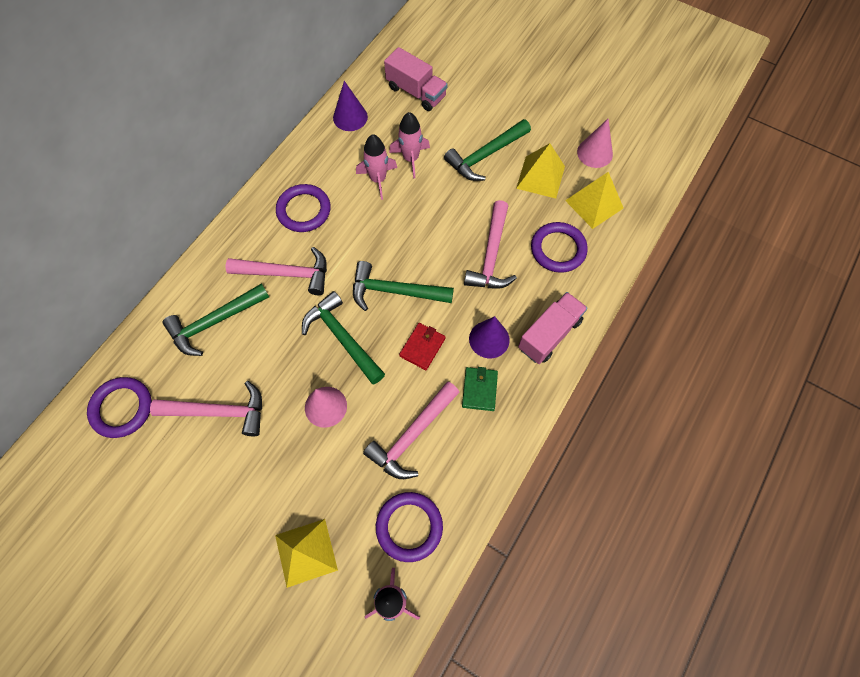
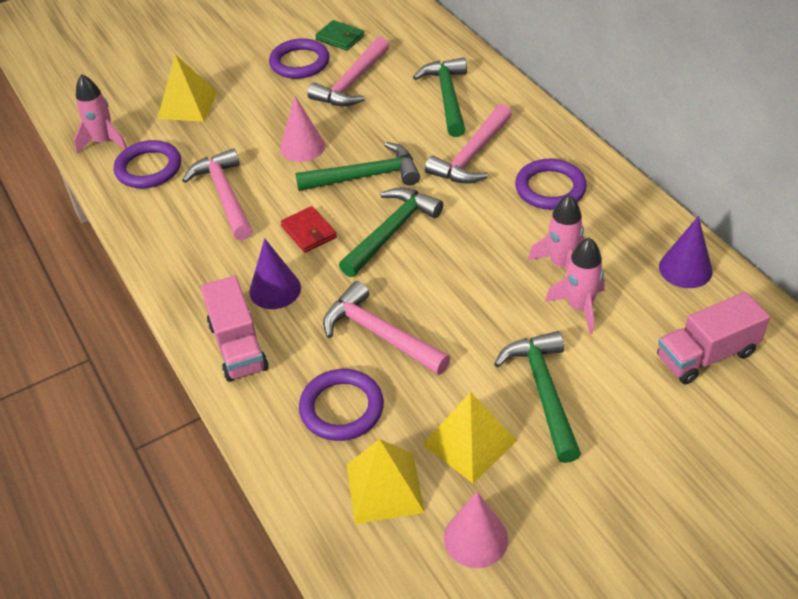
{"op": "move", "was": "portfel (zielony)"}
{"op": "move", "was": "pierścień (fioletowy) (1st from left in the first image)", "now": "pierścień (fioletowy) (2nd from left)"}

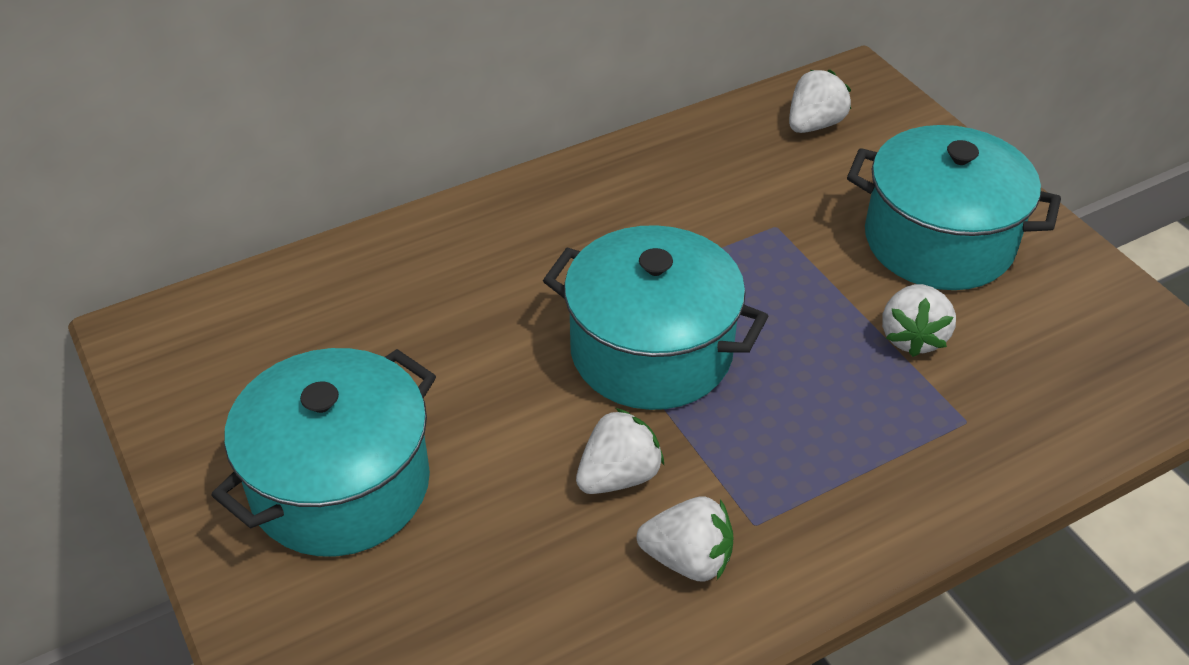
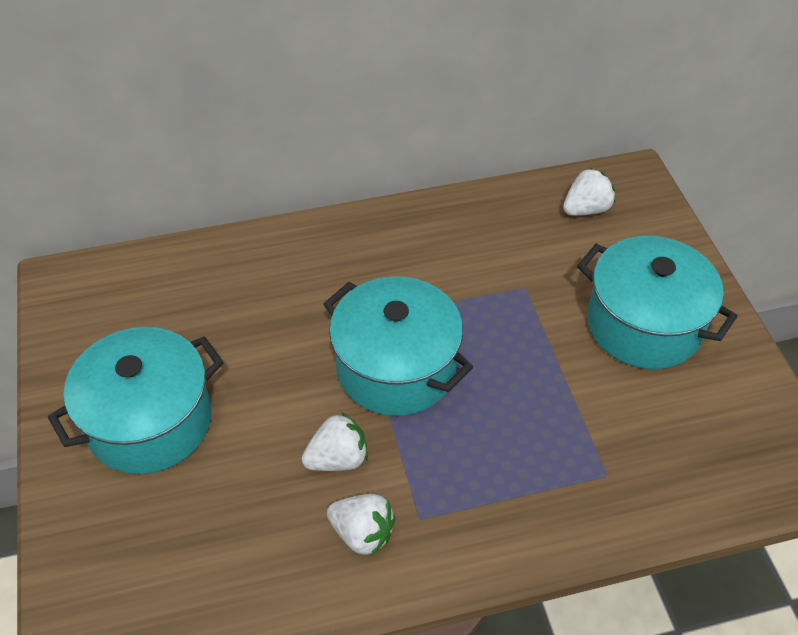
{"op": "delete", "was": "truskawka (biały) (4th from left)"}

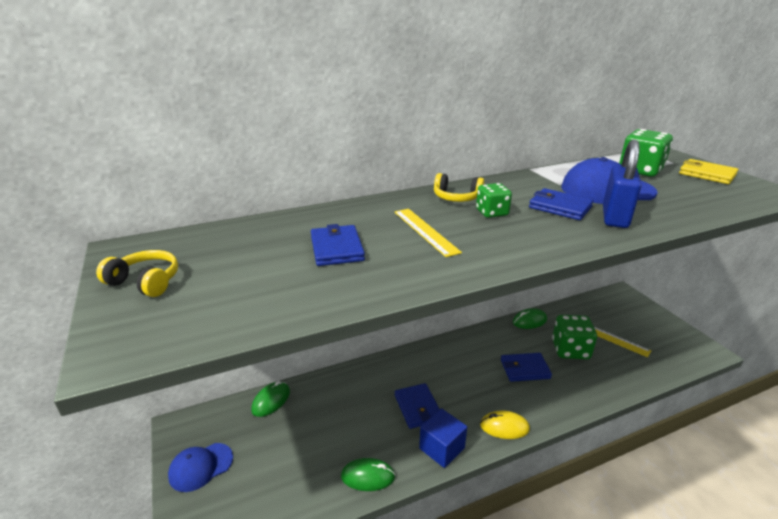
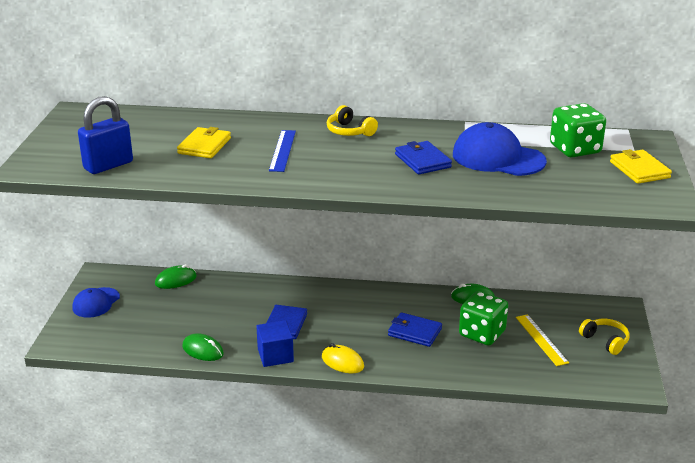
{"op": "move", "was": "kłódka (niebieski)"}
{"op": "delete", "was": "kostka do gry (zielony) (1st from left)"}
{"op": "recolor", "was": "linijka (żółty) (1st from left)", "now": "linijka (niebieski)"}
{"op": "recolor", "was": "portfel (niebieski) (1st from left)", "now": "portfel (żółty) (1st from left)"}
{"op": "move", "was": "słuchawki (żółty) (1st from left in the first image)", "now": "słuchawki (żółty) (2nd from left)"}
{"op": "rotate", "was": "czapka (niebieski) (1st from left)", "clockwise": -60}

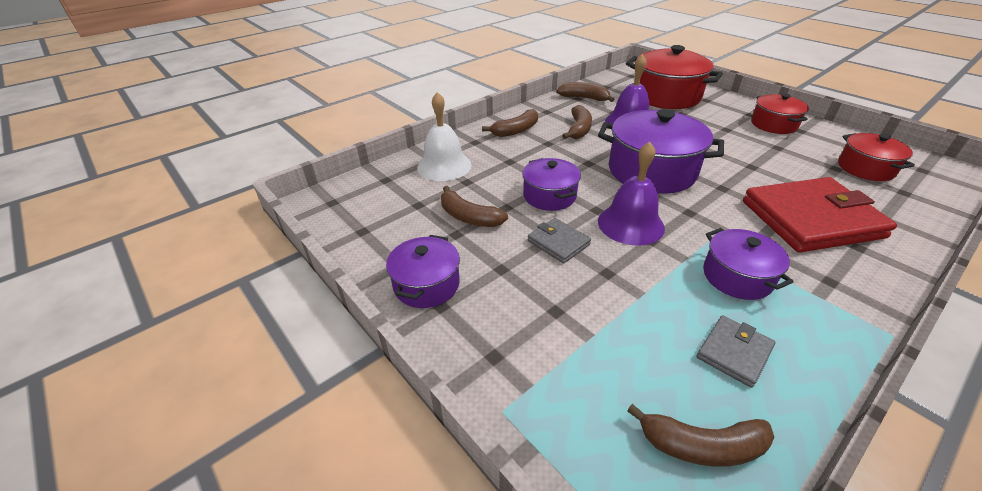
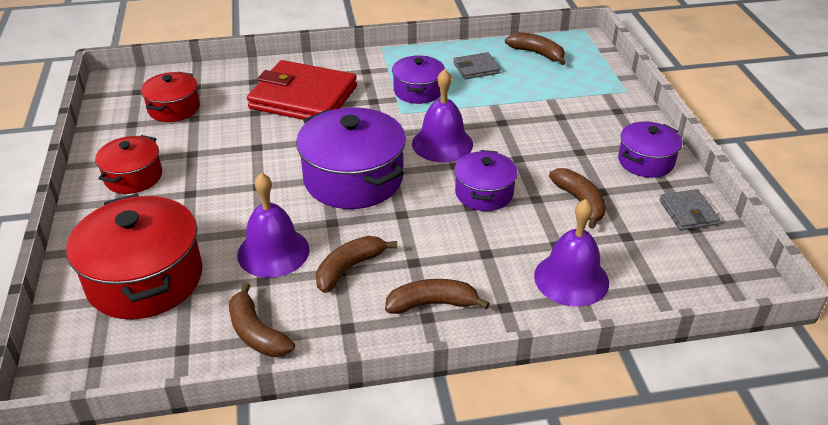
{"op": "recolor", "was": "dzwonek (biały)", "now": "dzwonek (fioletowy) (3rd from left)"}
{"op": "move", "was": "portfel (szary) (1st from left in the first image)", "now": "portfel (szary) (2nd from left)"}

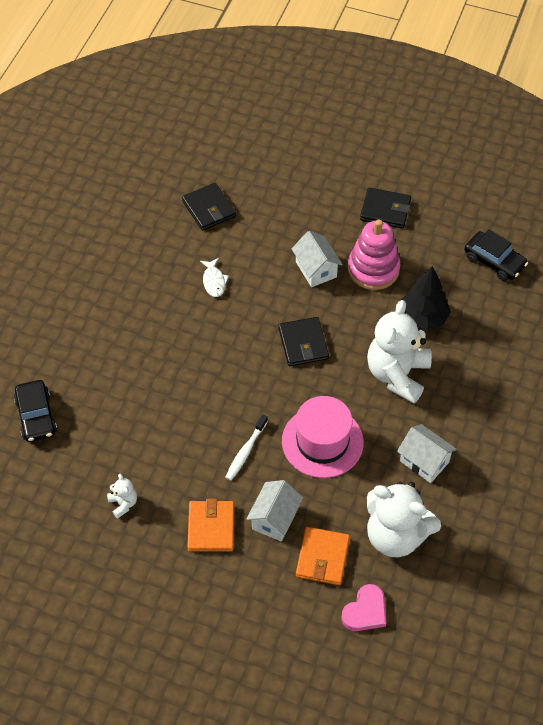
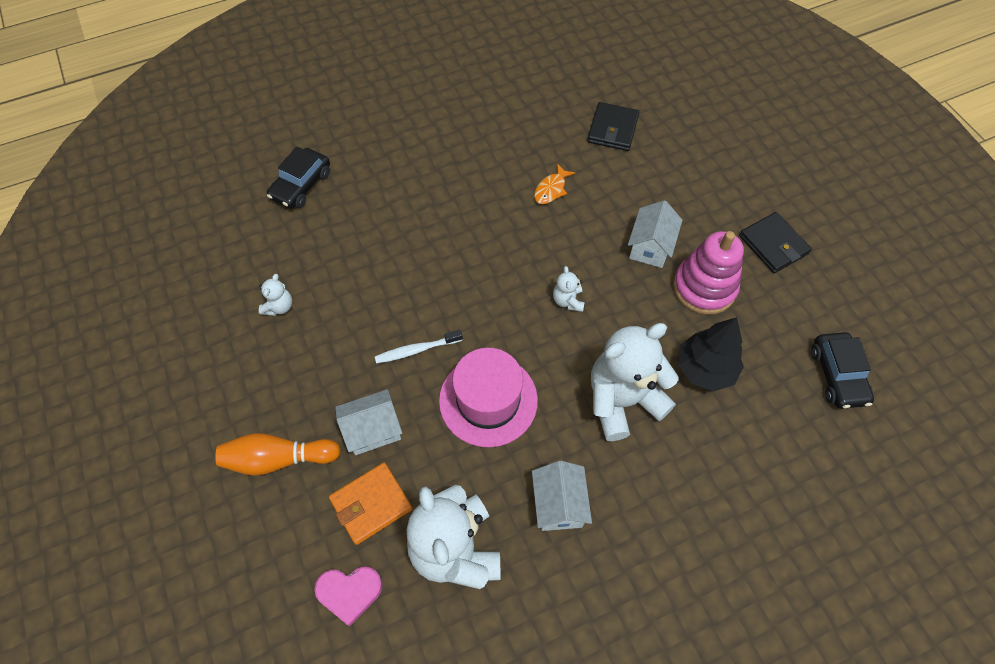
{"op": "recolor", "was": "ryba (biały)", "now": "ryba (pomarańczowy)"}
{"op": "replace", "was": "portfel (czarny) (2nd from left)", "now": "miś (biały) (3rd from left)"}
{"op": "delete", "was": "portfel (pomarańczowy) (1st from left)"}
{"op": "insert", "now": "kręgiel (pomarańczowy)"}

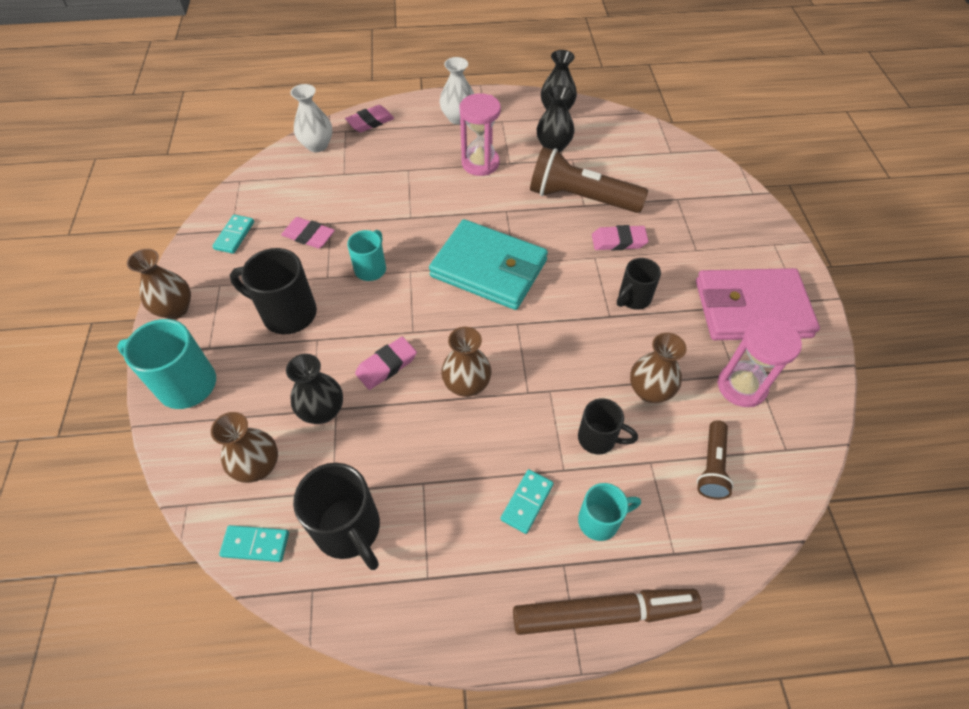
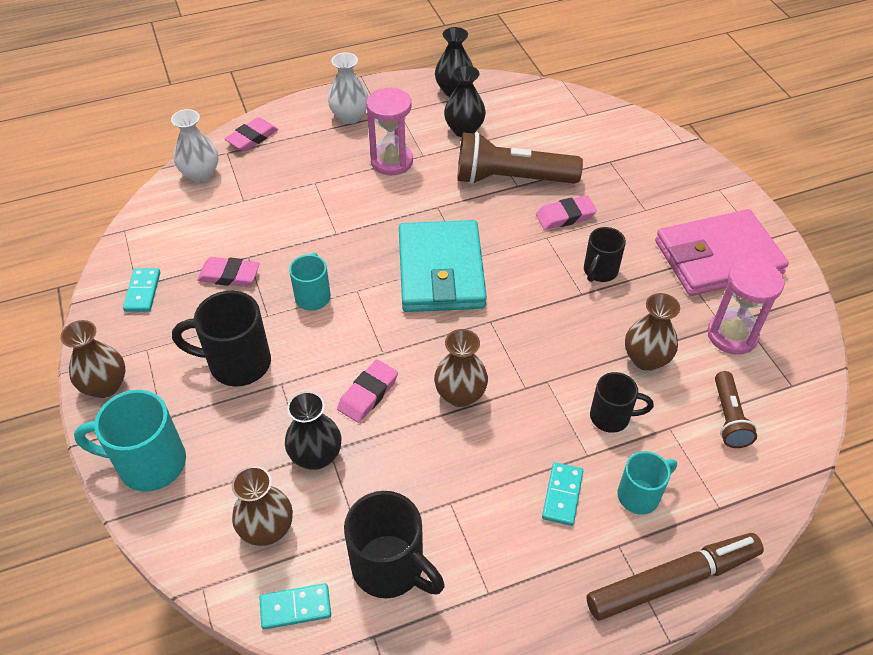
{"op": "rotate", "was": "portfel (turkusowy)", "clockwise": 75}

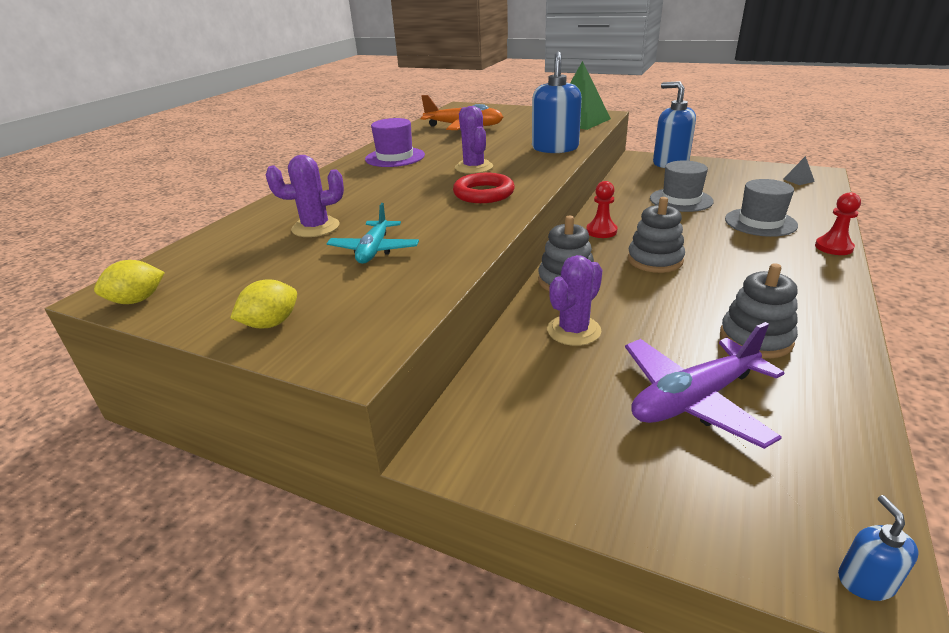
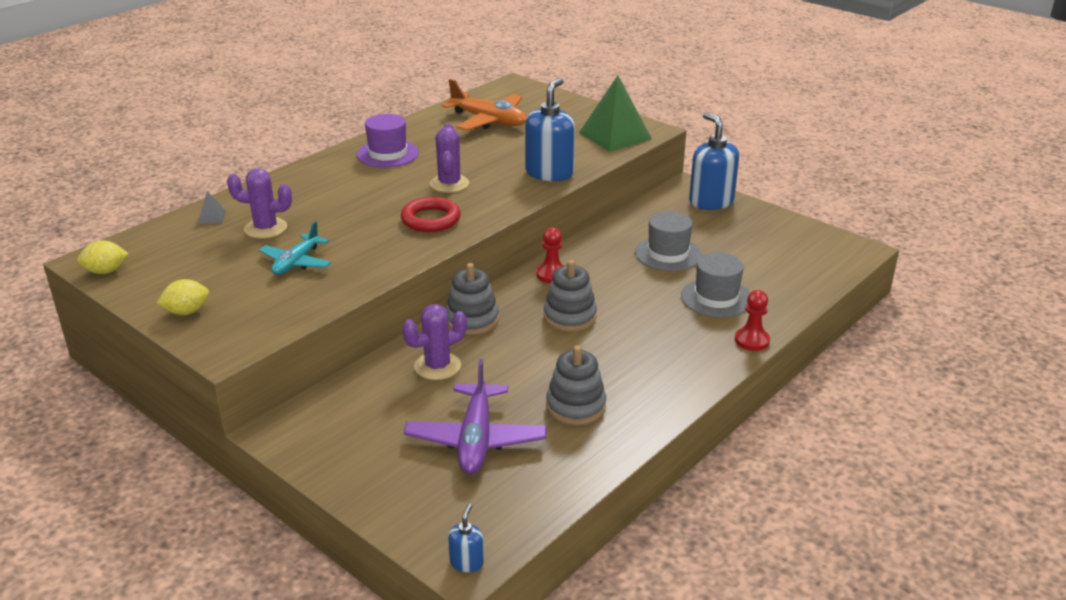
{"op": "move", "was": "piramida (szary)"}
{"op": "rotate", "was": "samolot (fioletowy)", "clockwise": -75}

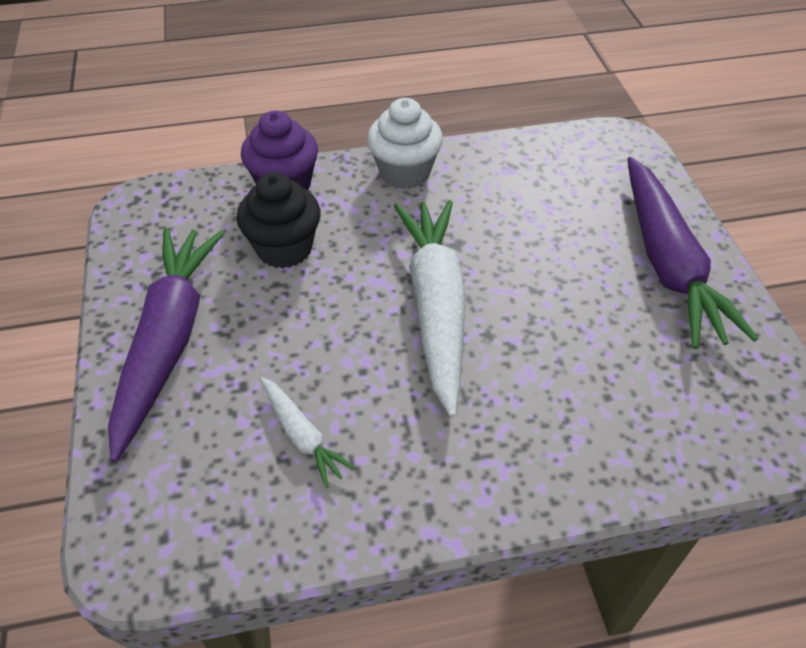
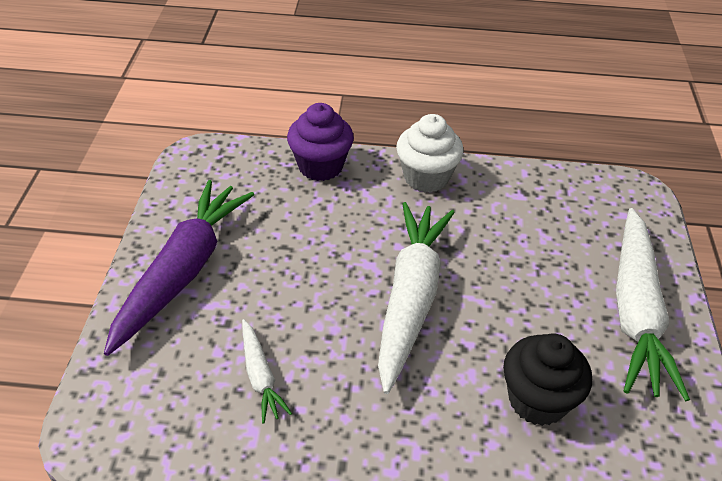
{"op": "recolor", "was": "marchewka (fioletowy) (2nd from left)", "now": "marchewka (biały) (3rd from left)"}
{"op": "move", "was": "muffinka (czarny)"}

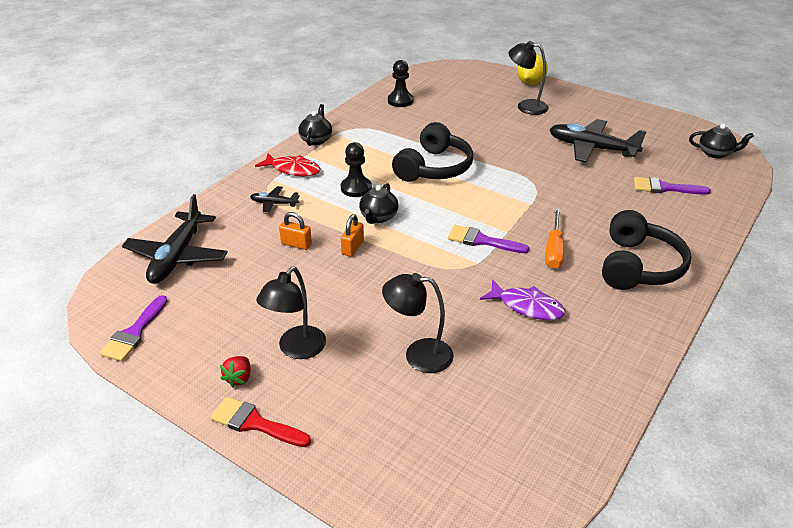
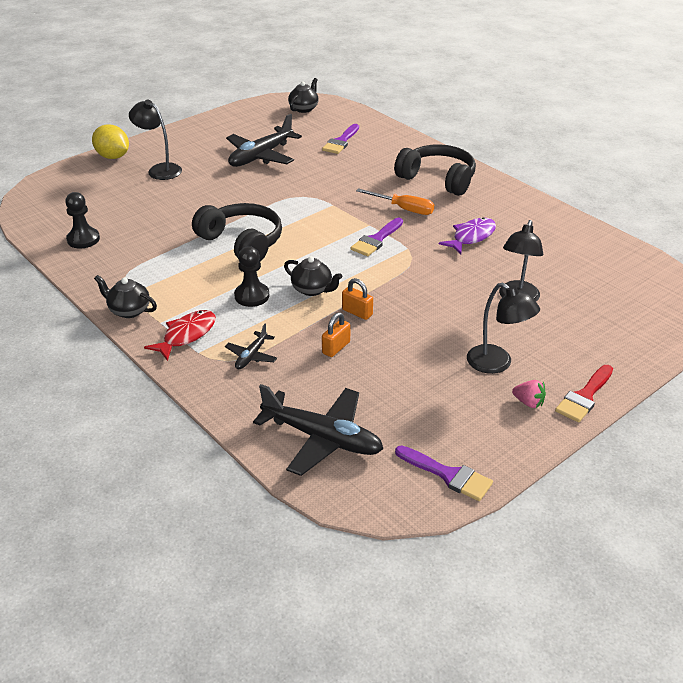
{"op": "rotate", "was": "lampka (czarny) (3rd from left in the first image)", "clockwise": 90}
{"op": "recolor", "was": "truskawka (czerwony)", "now": "truskawka (różowy)"}

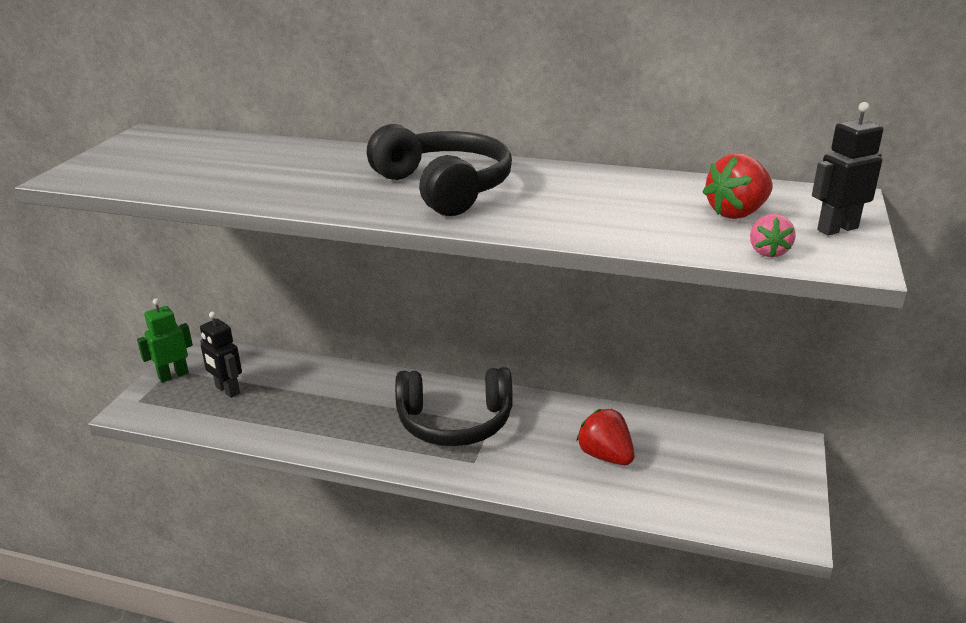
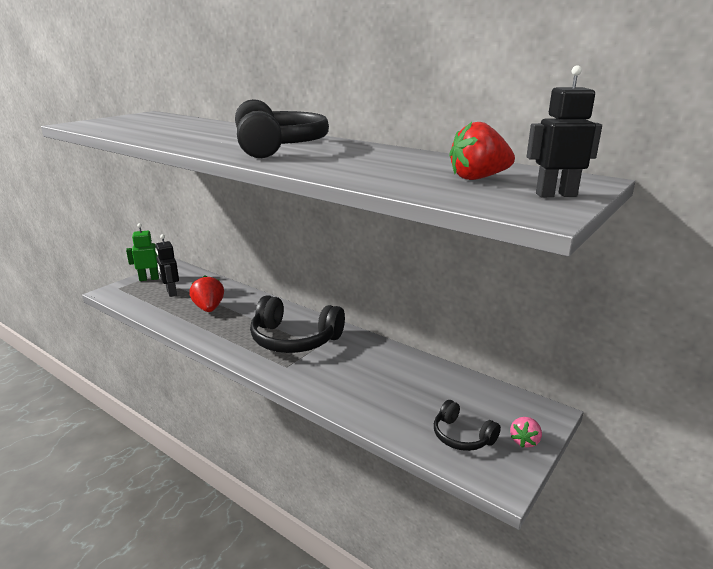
{"op": "move", "was": "truskawka (różowy)"}
{"op": "move", "was": "truskawka (czerwony) (1st from left)"}
{"op": "insert", "now": "słuchawki (czarny) (3rd from left)"}

